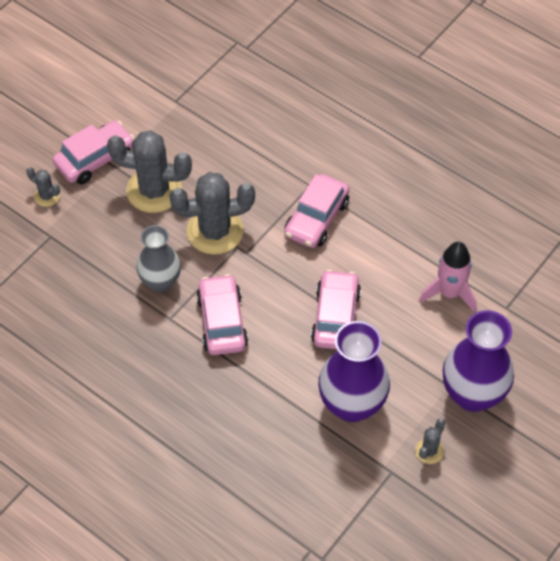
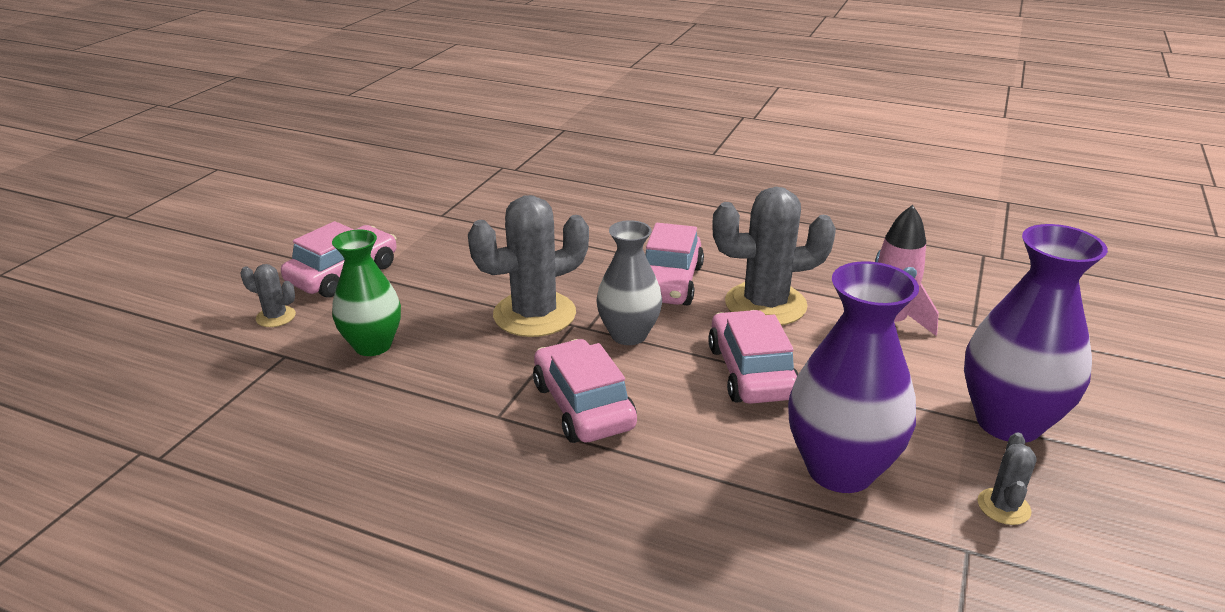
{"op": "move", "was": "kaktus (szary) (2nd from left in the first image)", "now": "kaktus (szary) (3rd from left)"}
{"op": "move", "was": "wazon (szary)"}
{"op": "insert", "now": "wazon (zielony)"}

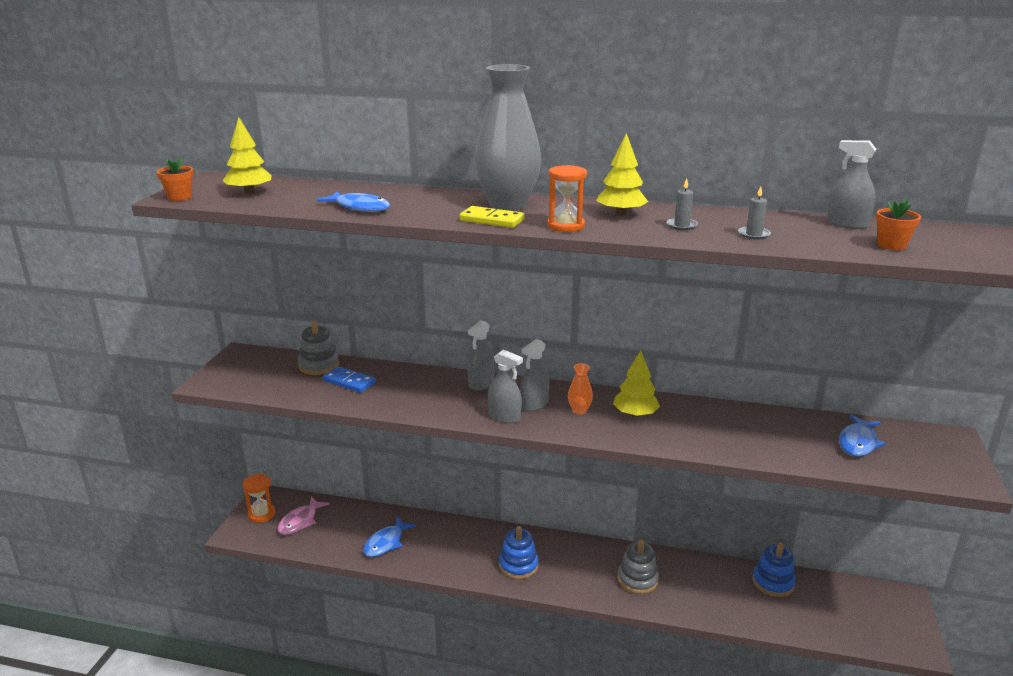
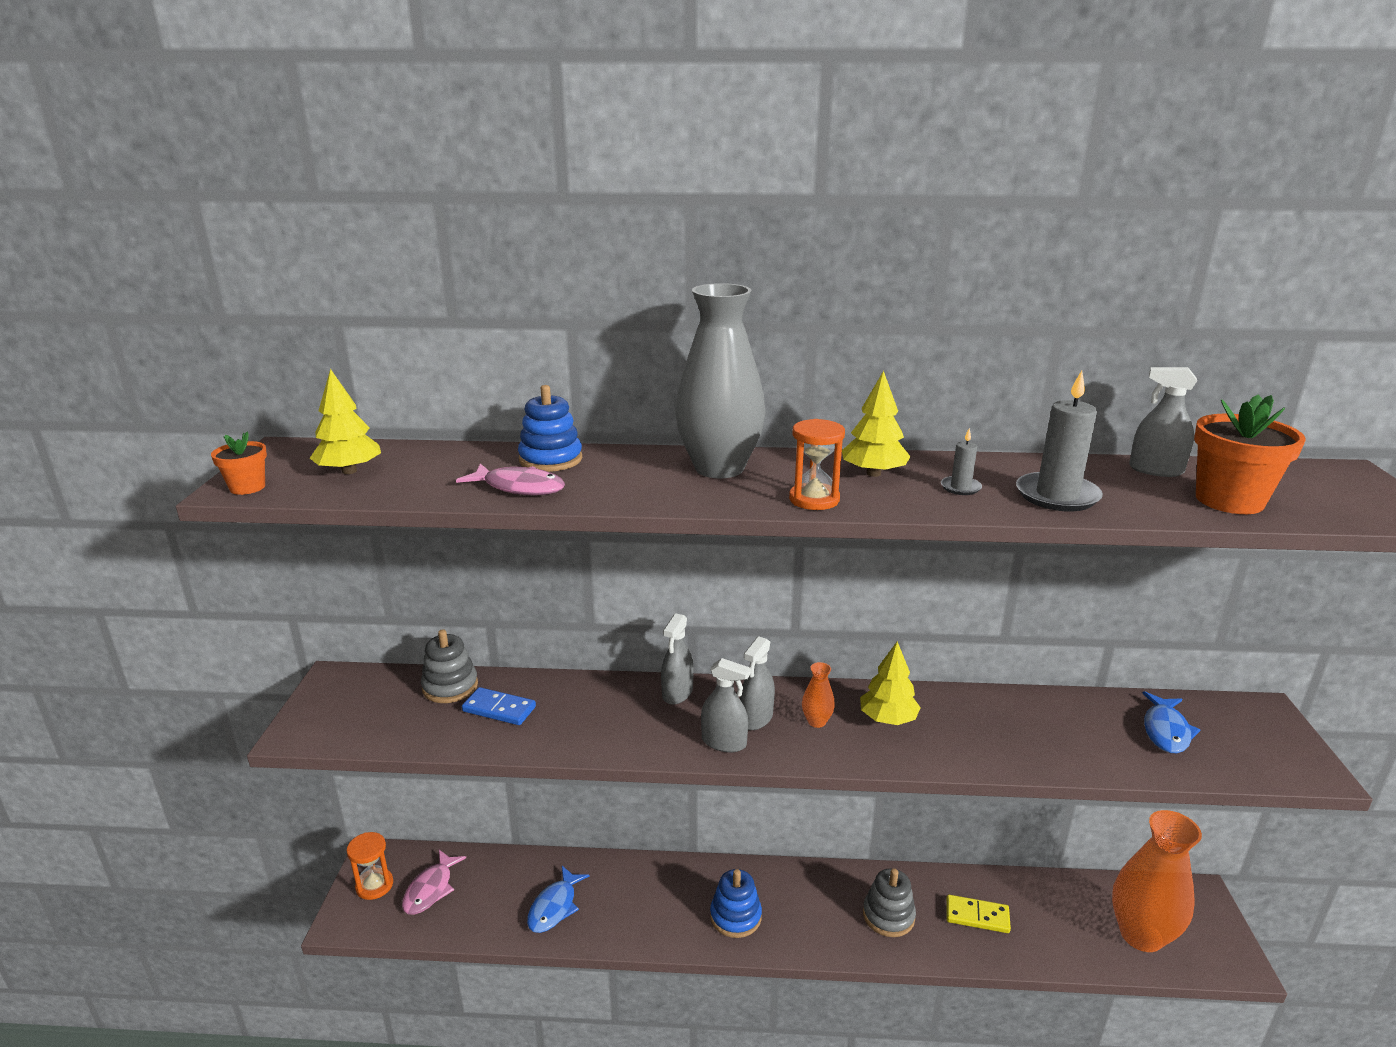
{"op": "resize", "was": "świeca (szary) (2nd from left)", "ratio": 1.99}
{"op": "recolor", "was": "ryba (niebieski) (1st from left)", "now": "ryba (różowy) (2nd from left)"}
{"op": "resize", "was": "doniczka (pomarańczowy) (2nd from left)", "ratio": 1.82}
{"op": "move", "was": "kostka domina (żółty)"}
{"op": "move", "was": "zabawka nakładanka (niebieski) (2nd from left in the first image)", "now": "zabawka nakładanka (niebieski) (1st from left)"}
{"op": "insert", "now": "wazon (pomarańczowy) (2nd from left)"}

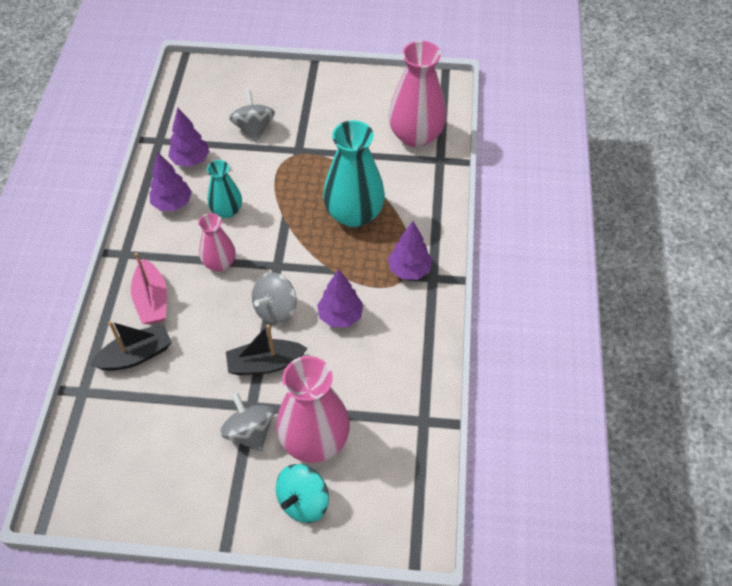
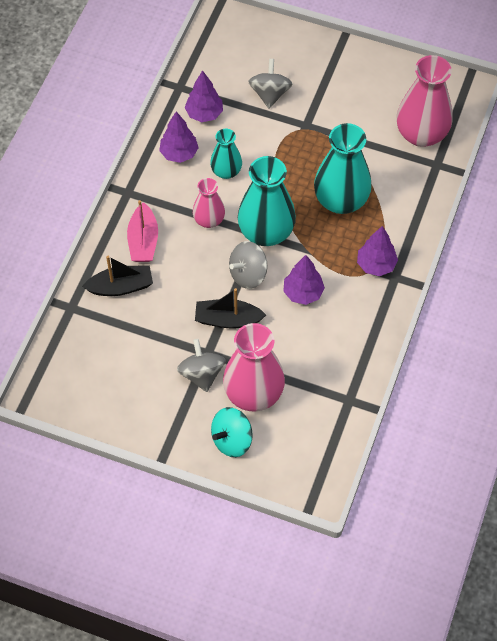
{"op": "insert", "now": "wazon (turkusowy) (2nd from left)"}

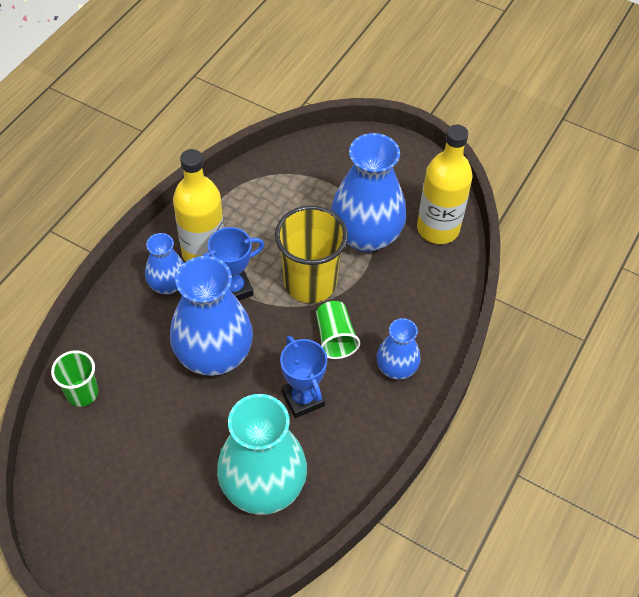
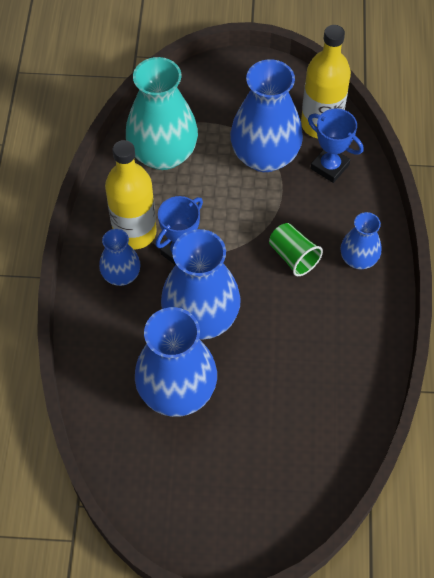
{"op": "delete", "was": "szklanka (żółty)"}
{"op": "move", "was": "puchar (niebieski) (2nd from left)"}
{"op": "delete", "was": "szklanka (zielony) (1st from left)"}
{"op": "move", "was": "wazon (turkusowy)"}
{"op": "insert", "now": "wazon (niebieski) (2nd from left)"}

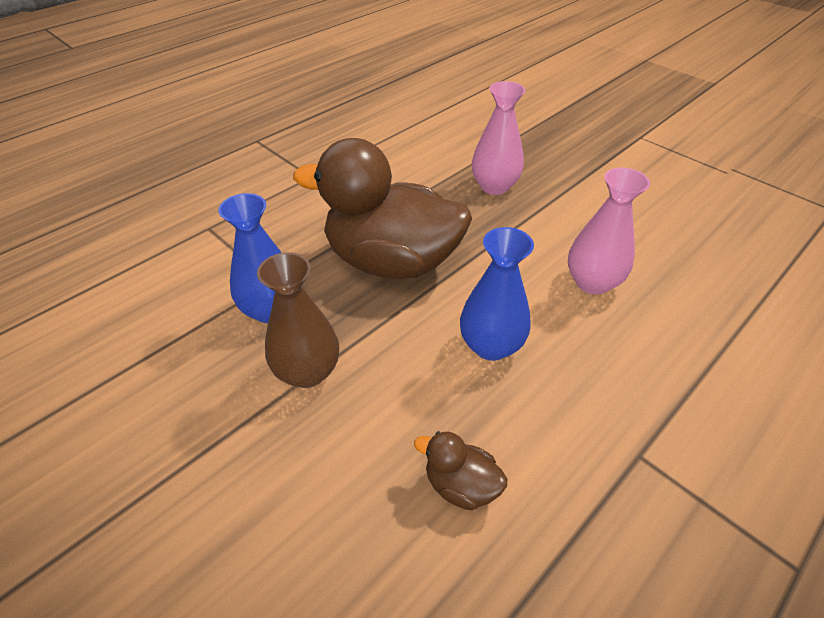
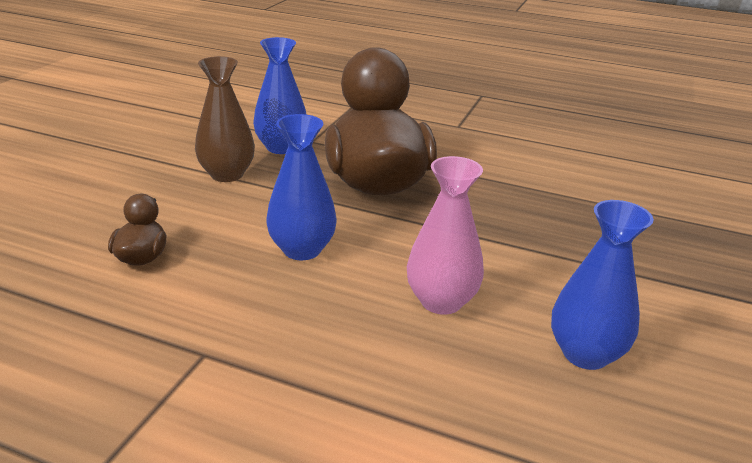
{"op": "delete", "was": "wazon (różowy) (1st from left)"}
{"op": "insert", "now": "wazon (niebieski) (3rd from left)"}

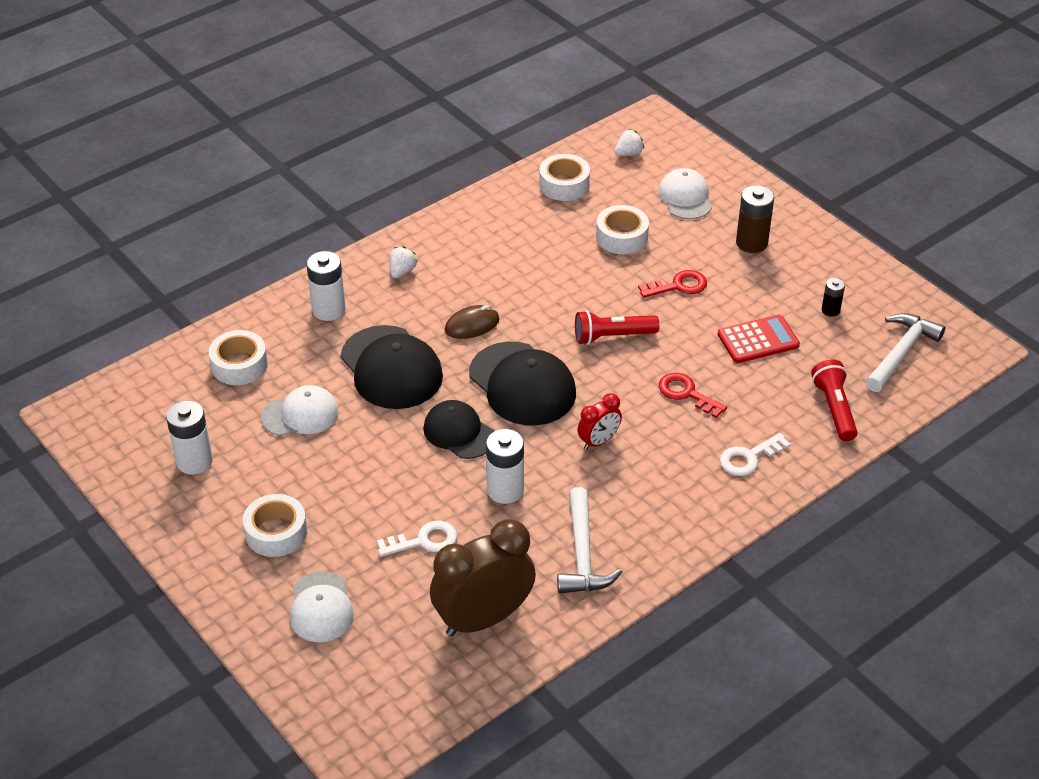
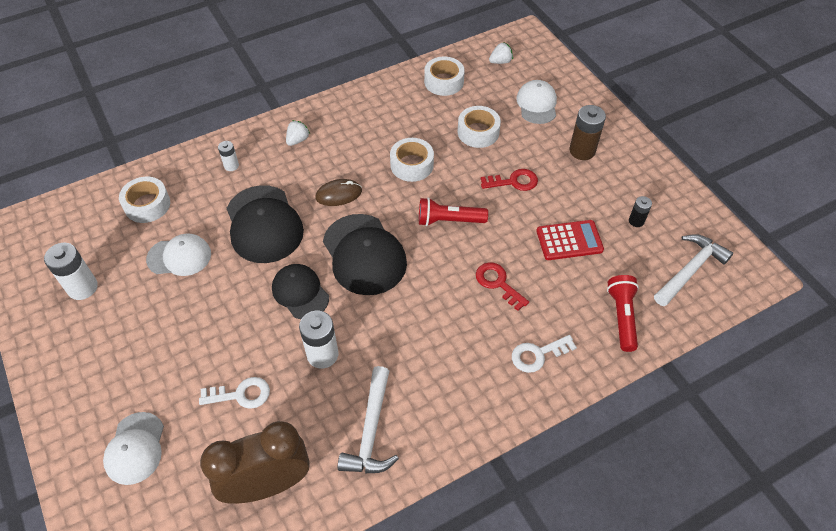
{"op": "resize", "was": "bateria (biały) (2nd from left)", "ratio": 0.56}
{"op": "delete", "was": "budzik (czerwony)"}
{"op": "move", "was": "taśma klejąca (biały) (2nd from left)"}

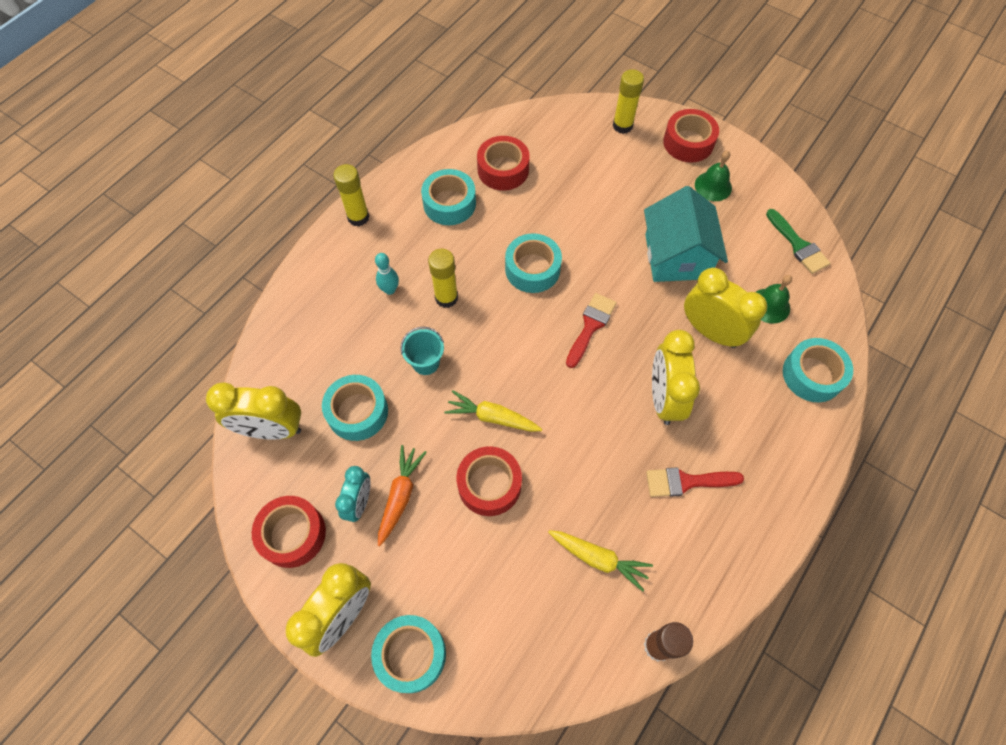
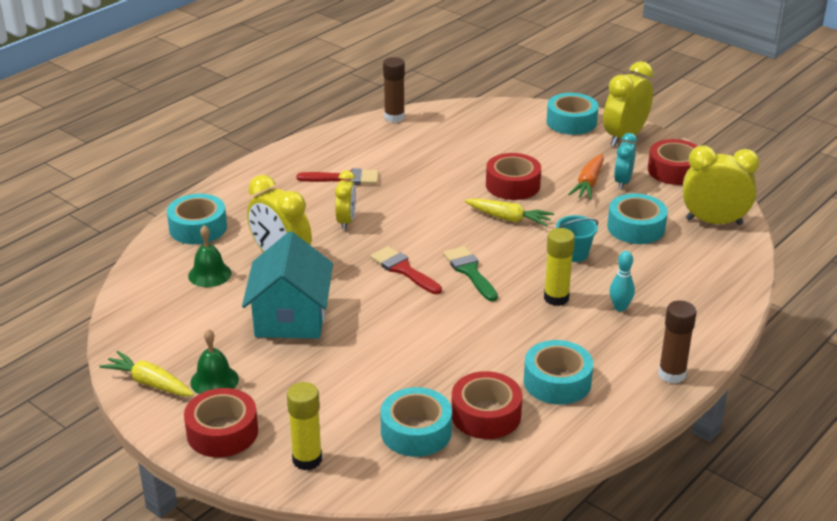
{"op": "recolor", "was": "klej w sztyfcie (żółty) (1st from left)", "now": "klej w sztyfcie (brązowy) (2nd from left)"}
{"op": "move", "was": "pędzel (zielony)"}
{"op": "move", "was": "taśma klejąca (turkusowy) (4th from left in the first image)", "now": "taśma klejąca (turkusowy) (2nd from left)"}
{"op": "rotate", "was": "pędzel (czerwony) (1st from left in the first image)", "clockwise": 105}
{"op": "resize", "was": "budzik (żółty) (3rd from left in the first image)", "ratio": 0.61}
{"op": "move", "was": "marchewka (żółty) (2nd from left in the first image)", "now": "marchewka (żółty) (1st from left)"}

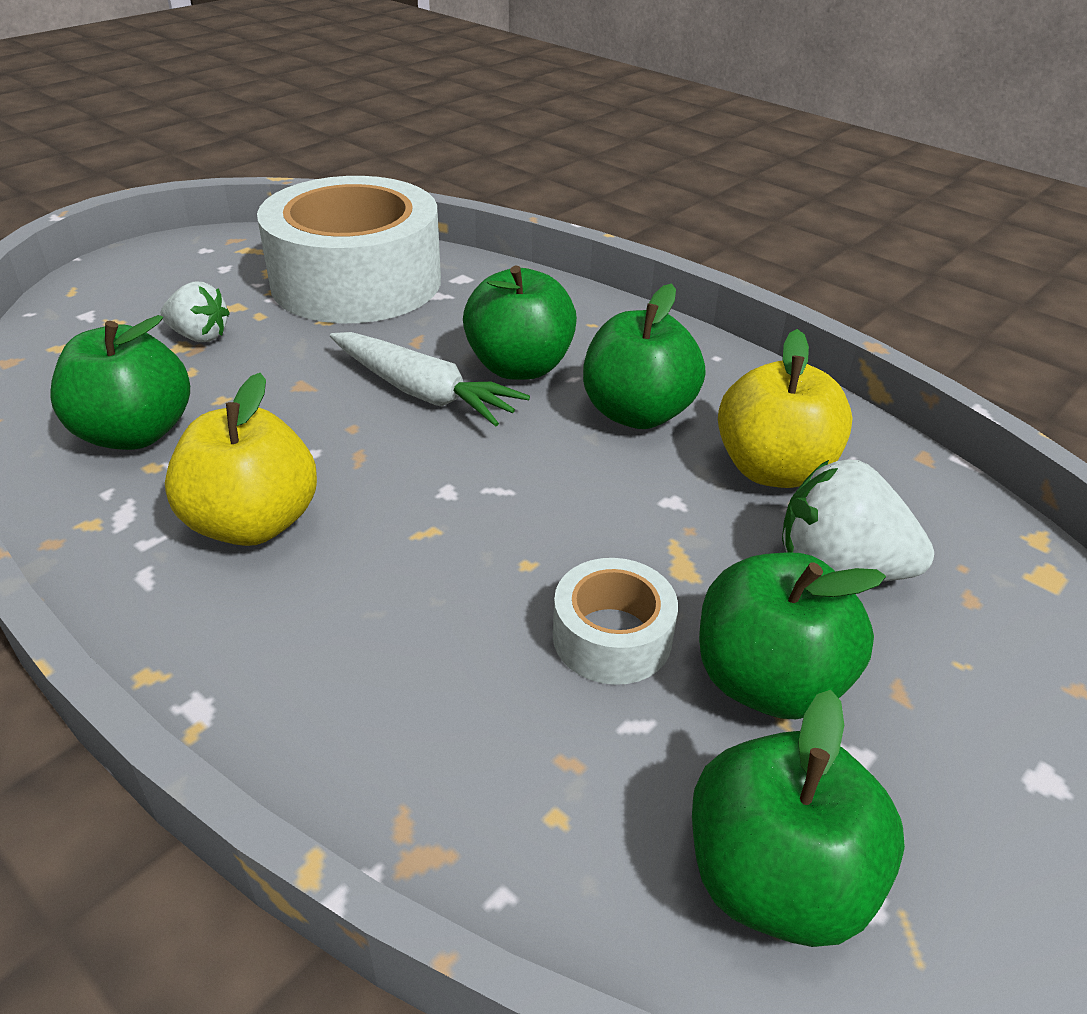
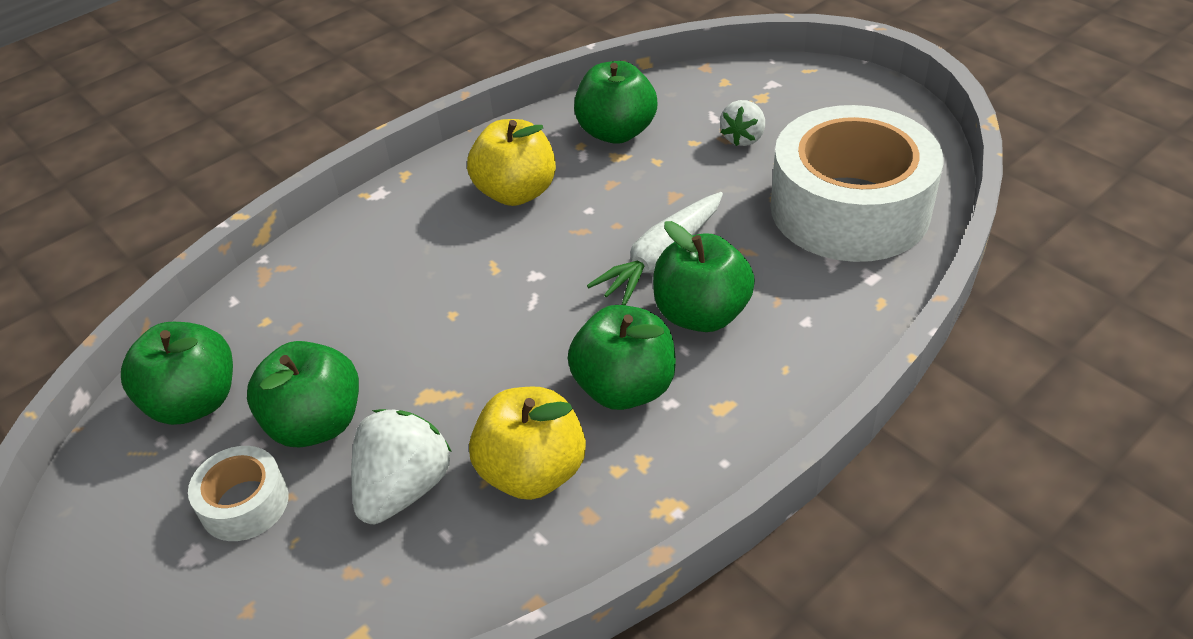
{"op": "move", "was": "taśma klejąca (biały) (2nd from left in the first image)", "now": "taśma klejąca (biały) (1st from left)"}

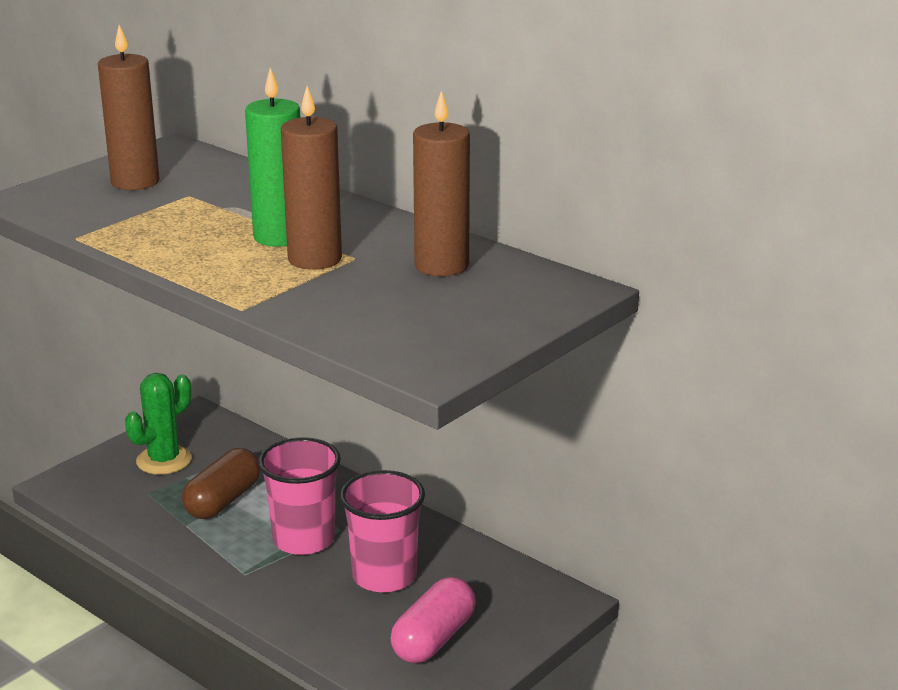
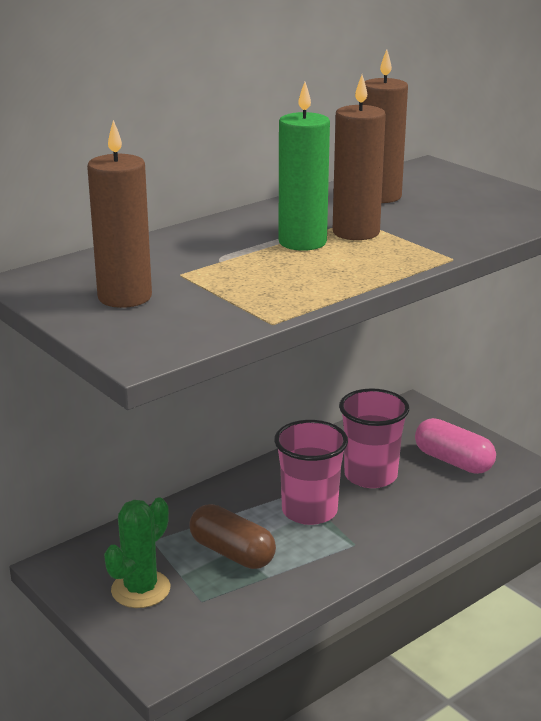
{"op": "rotate", "was": "kaktus (zielony)", "clockwise": 75}

